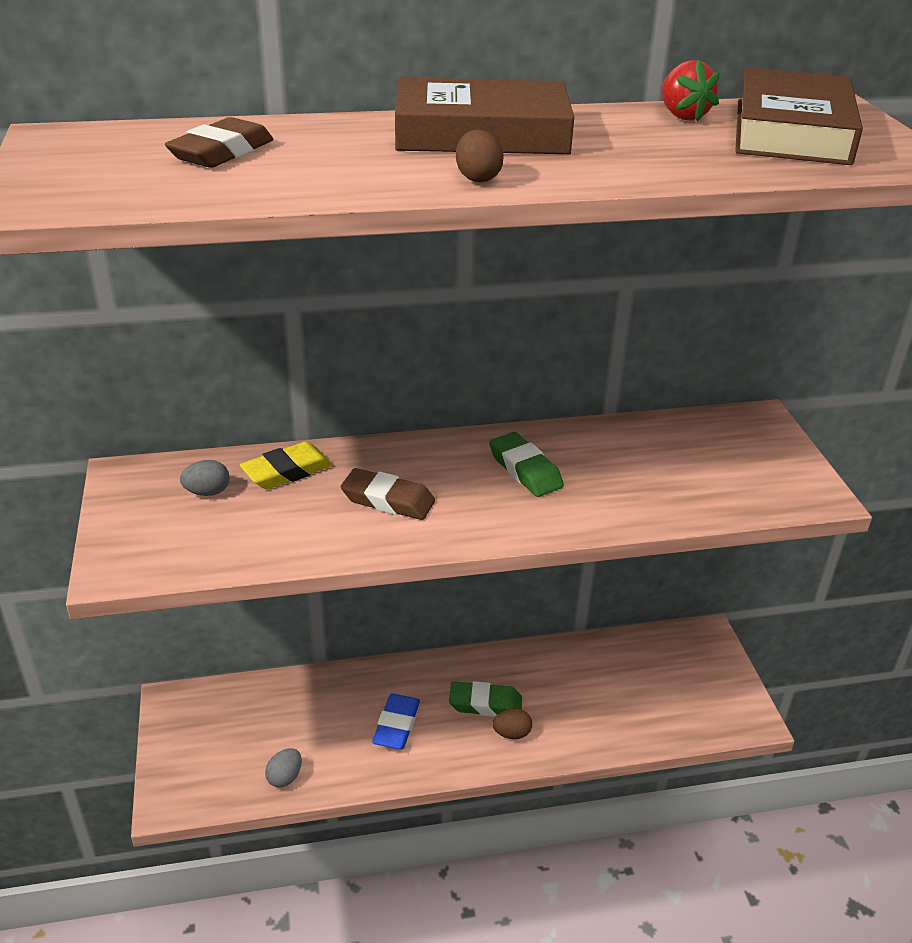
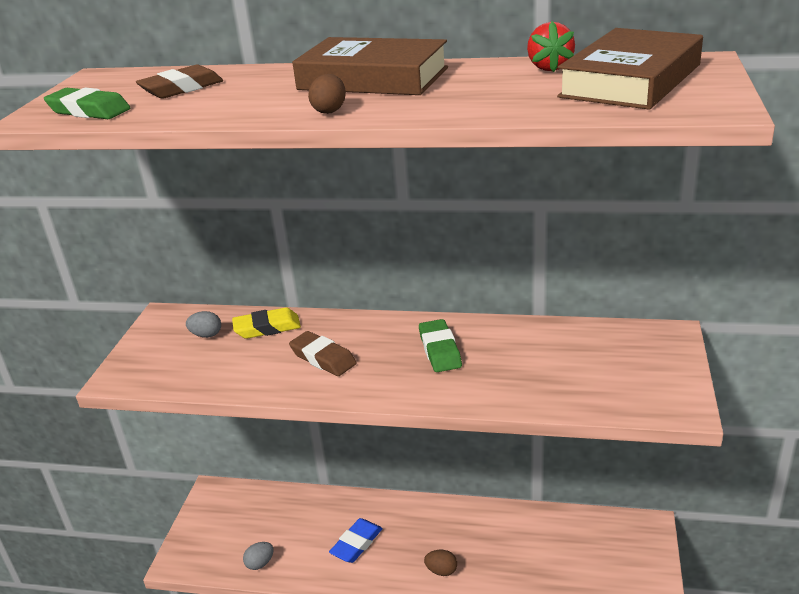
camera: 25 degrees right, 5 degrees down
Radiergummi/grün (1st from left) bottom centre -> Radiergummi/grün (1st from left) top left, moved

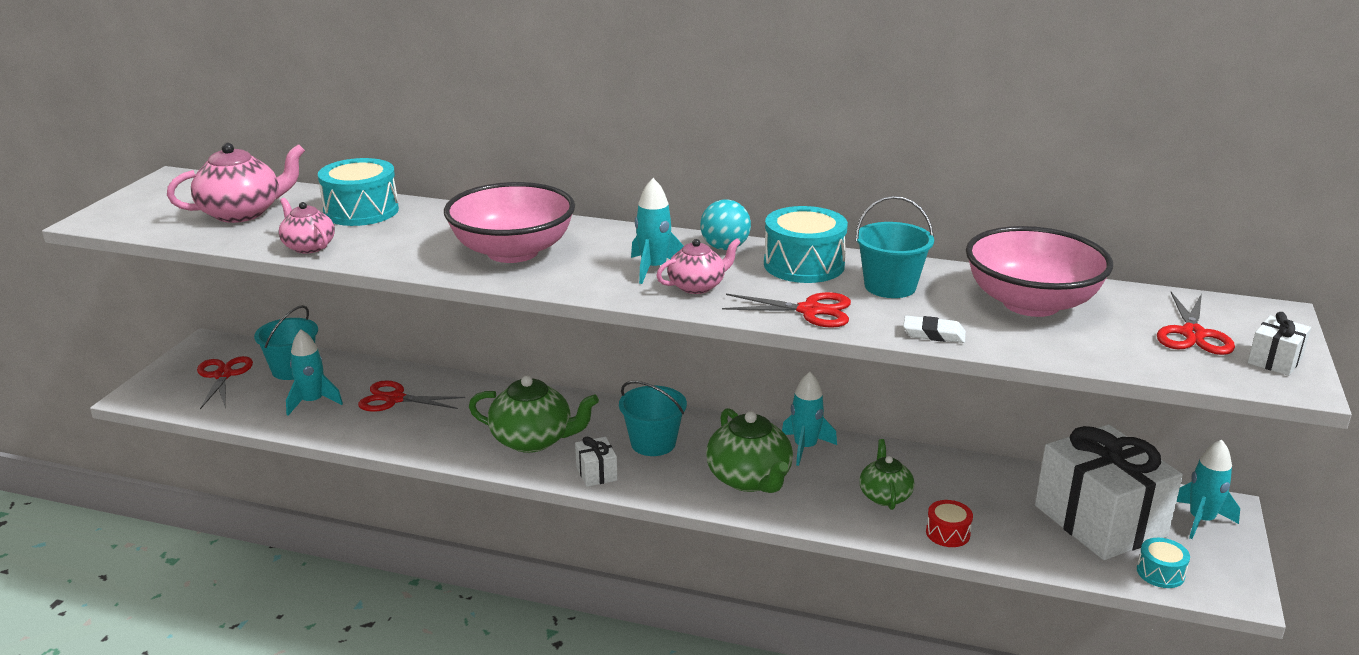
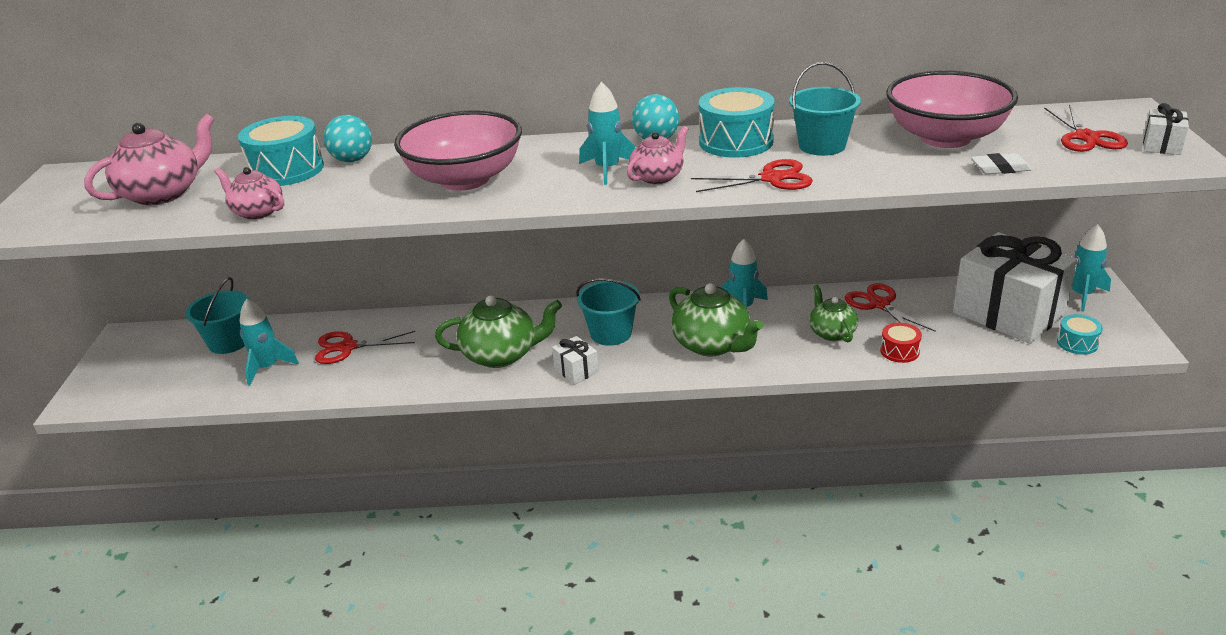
camera: 15 degrees left, 5 degrees up
none -> Ball/türkis (1st from left) top left
Schere/rot (1st from left in the first image) middle left -> Schere/rot (3rd from left) middle right, moved
Radiergummi/weiß middle right -> Radiergummi/weiß top right, moved

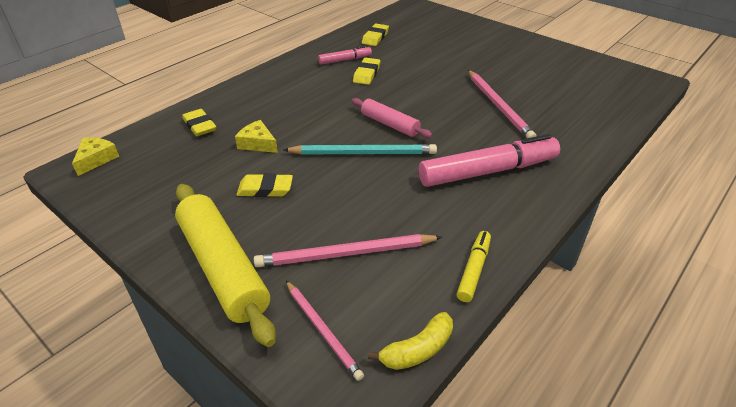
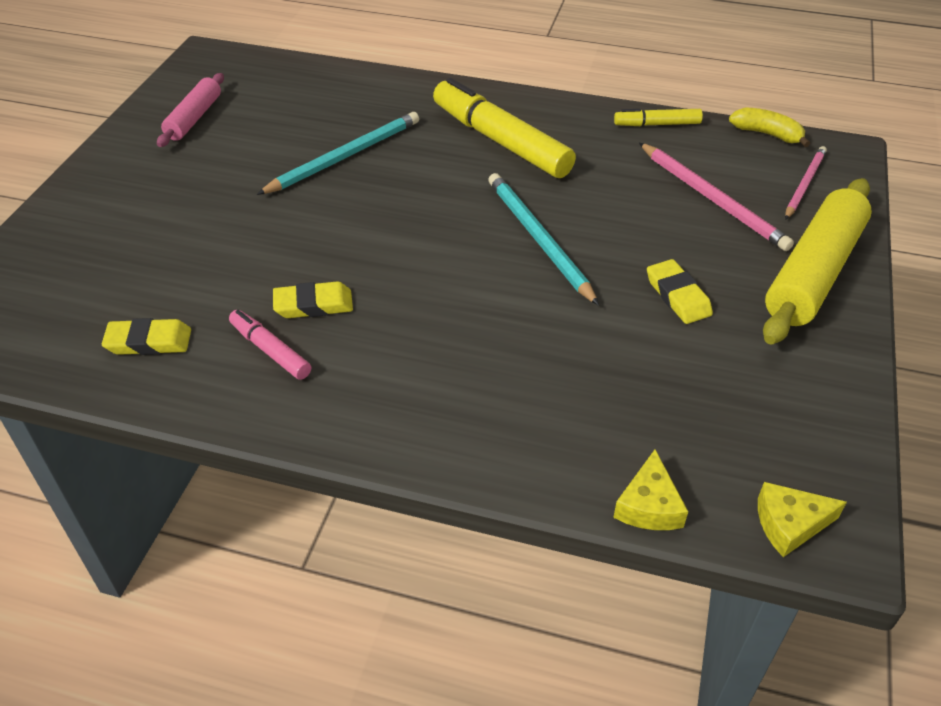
camera: 115 degrees left, 5 degrees up
Nudelholz/rosa top centre -> Nudelholz/rosa top left, moved
Bleistift/rosa (3rd from left) top right -> Bleistift/türkis (1st from left) top centre
Filzstift/rosa (2nd from left) centre -> Filzstift/gelb (1st from left) top centre
Käse/gelb (2nd from left in the first image) centre -> Käse/gelb (1st from left) bottom right, moved
Radiergummi/gelb (1st from left) top left -> none

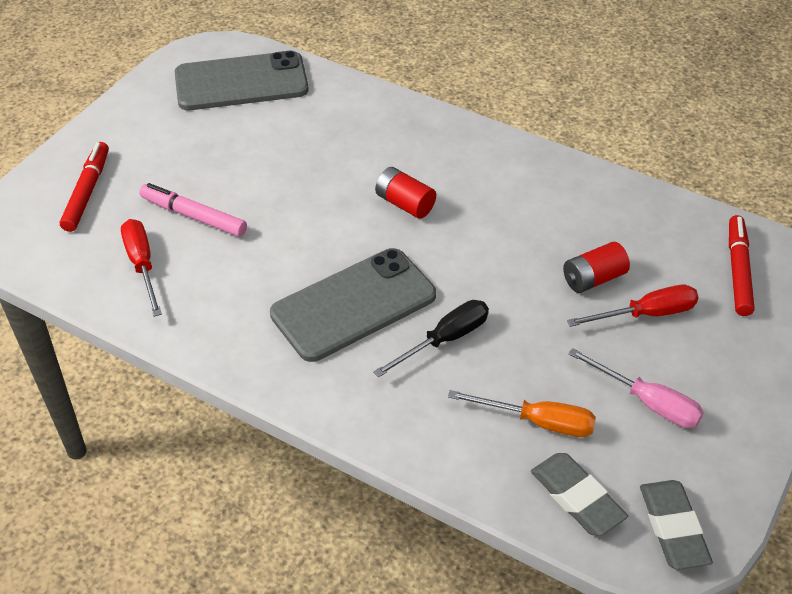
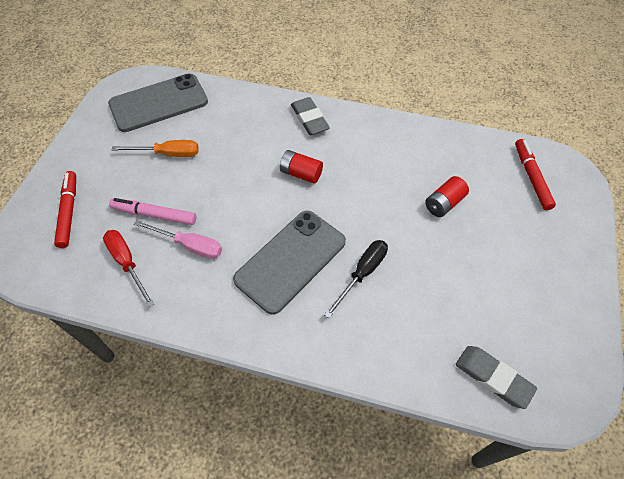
camera: 15 degrees left, 10 degrees up
Schraubenzieher/orange bottom centre -> Schraubenzieher/orange top left, moved
Schraubenzieher/rosa middle right -> Schraubenzieher/rosa middle left, moved
Radiergummi/grau (2nd from left in the first image) bottom right -> Radiergummi/grau (1st from left) top centre, moved
Schraubenzieher/rot (2nd from left) middle right -> none

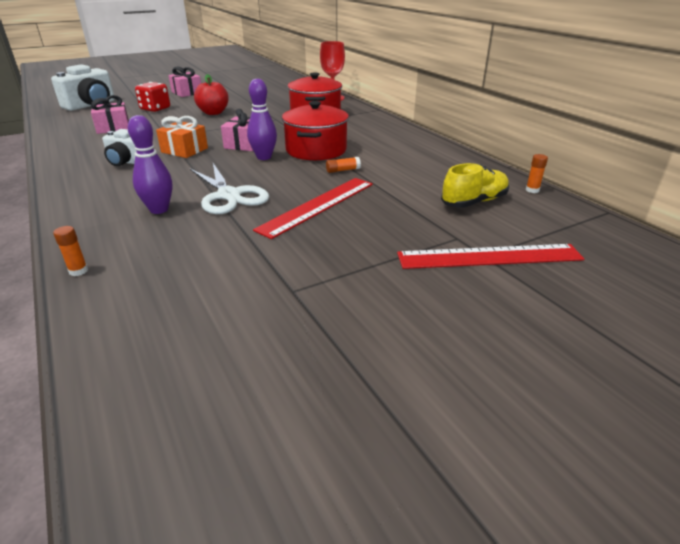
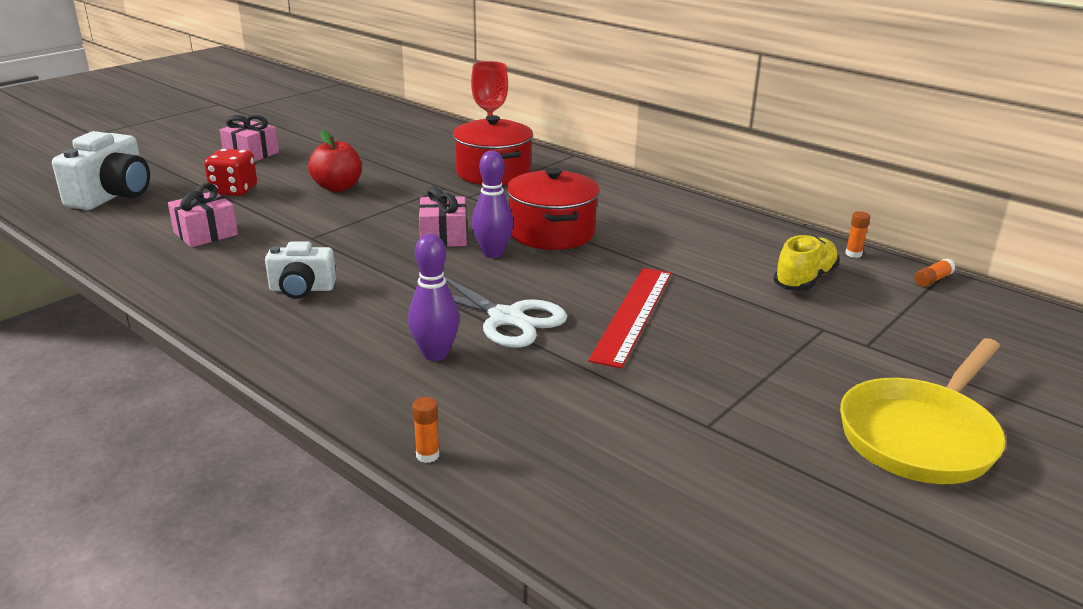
camera: 20 degrees left, 5 degrees down
none -> Pfanne/gelb bottom right
Klebestift/orange (2nd from left in the first image) top centre -> Klebestift/orange (3rd from left) middle right, moved
Geschenk/orange top left -> none
Lineal/rot (2nd from left) middle right -> none

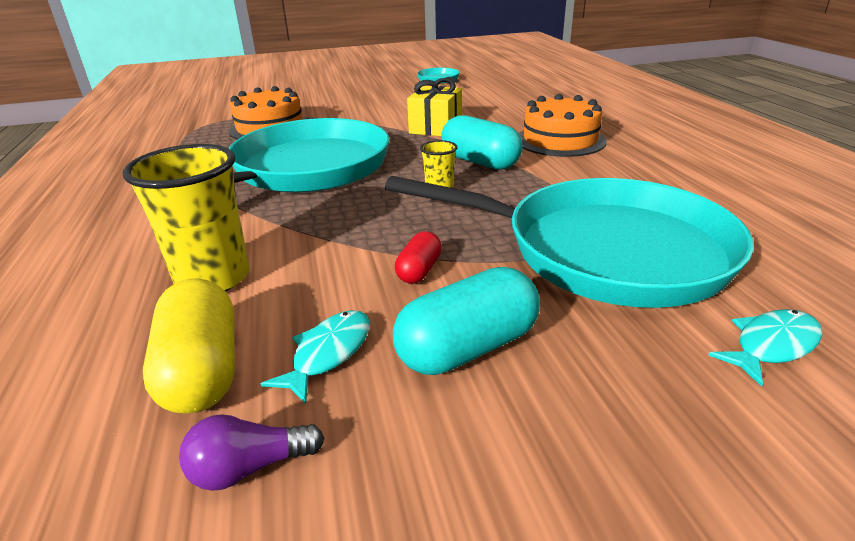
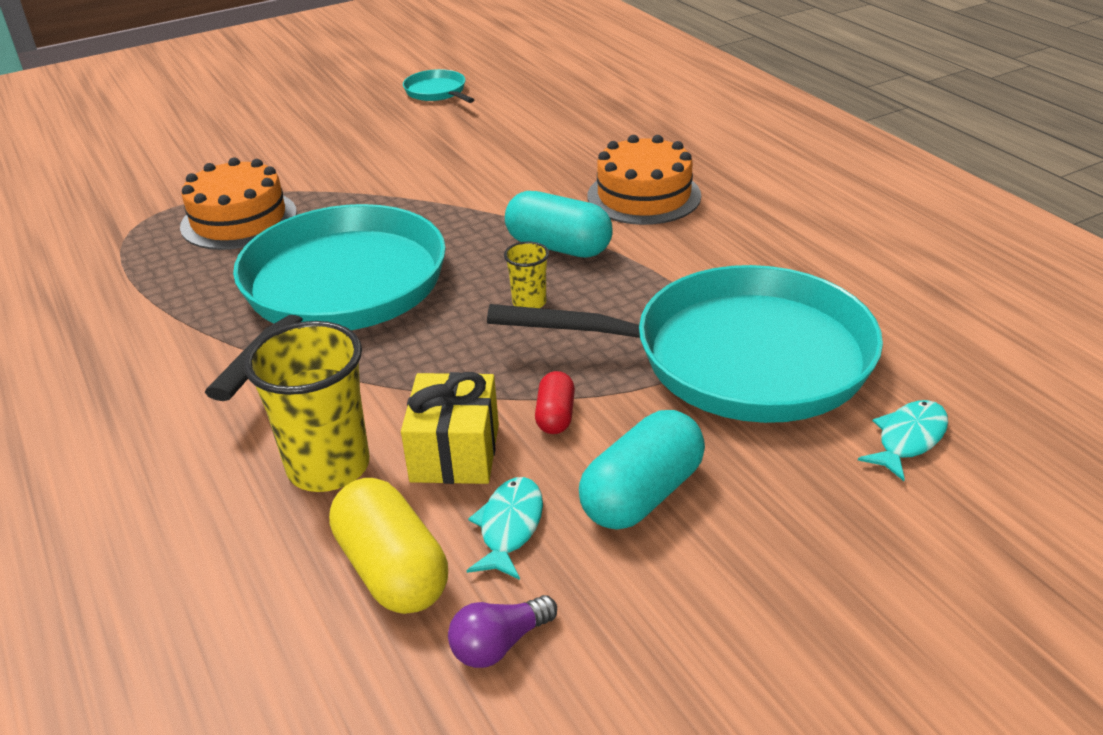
camera: 15 degrees left, 5 degrees up
Geschenk/gelb top centre -> Geschenk/gelb centre, moved

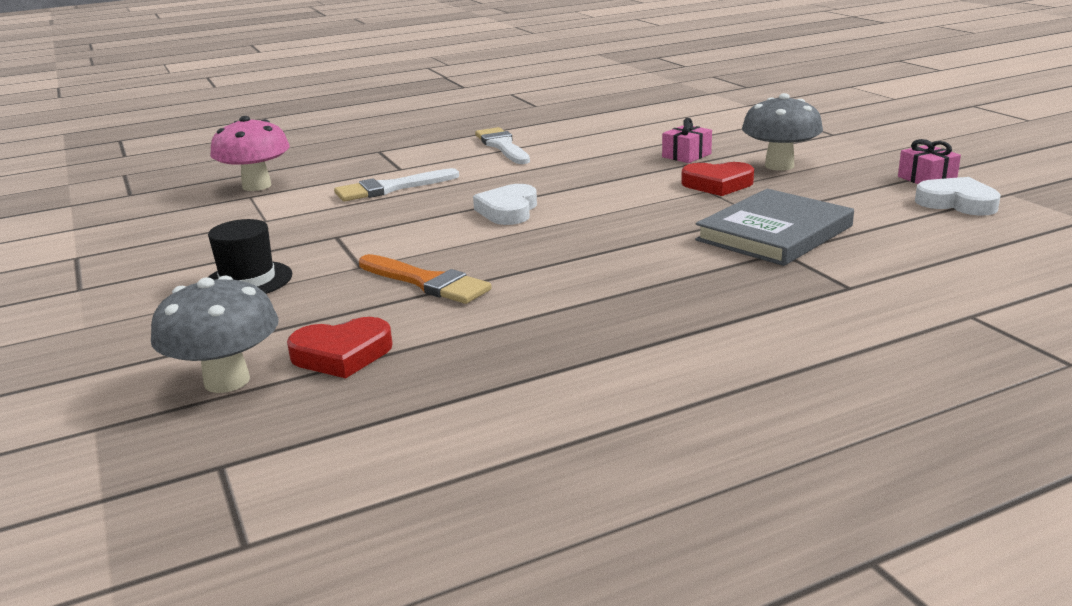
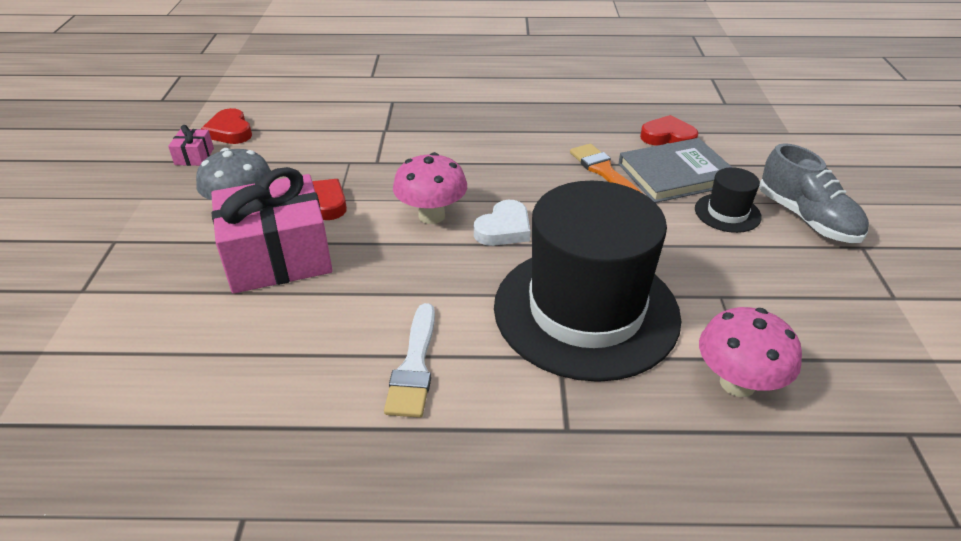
camera: 155 degrees left, 15 degrees up
Herz/weiß (2nd from left) top right -> Herz/rot (1st from left) top left
Geschenk/rosa (1st from left in the first image) top centre -> Geschenk/rosa (2nd from left) middle left, x2.41
none -> Pilz/rosa (1st from left) centre
Pinsel/weiß (1st from left) top centre -> Hut/schwarz (1st from left) centre
Buch/grau middle right -> Buch/grau top right, moved
none -> Schuh/grau middle right
Pilz/grau (1st from left) middle left -> none

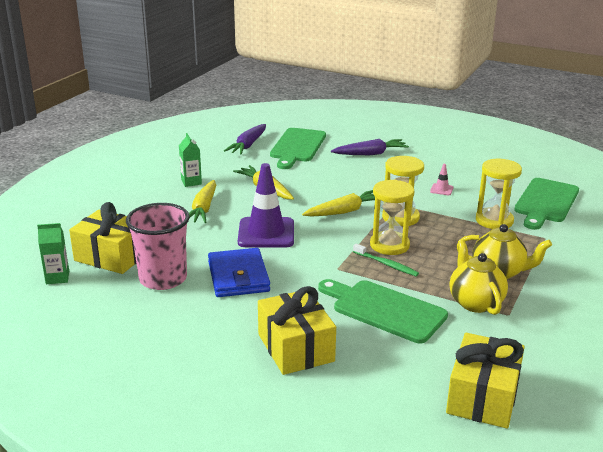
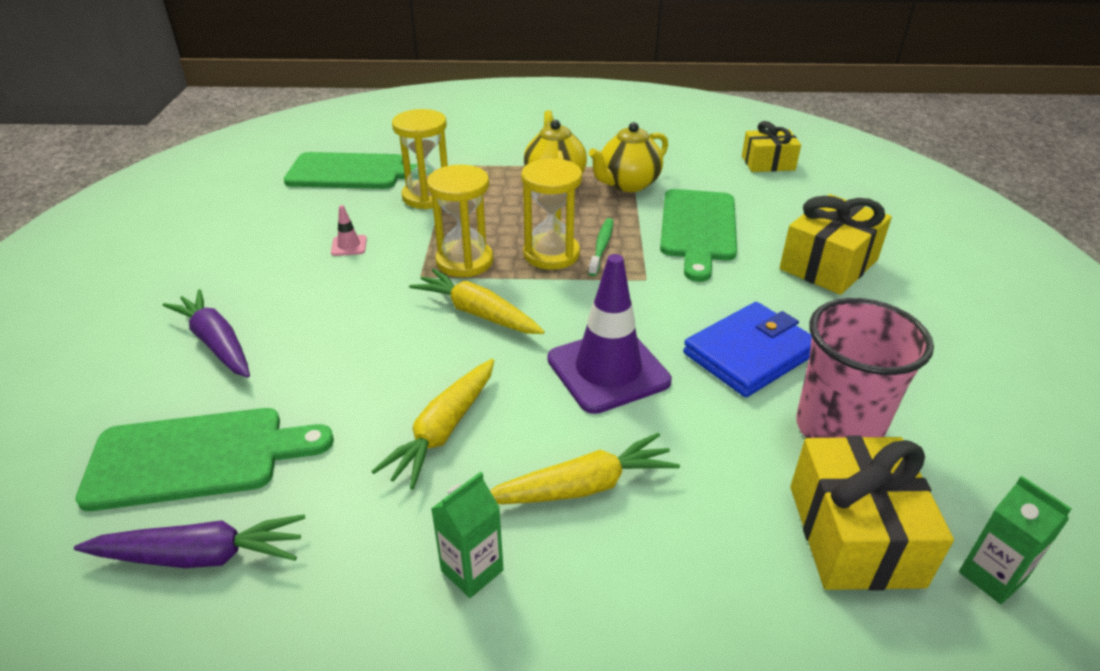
camera: 115 degrees left, 10 degrees up
Geschenk/gelb (3rd from left in the first image) bottom right -> Geschenk/gelb (1st from left) top right, x0.66

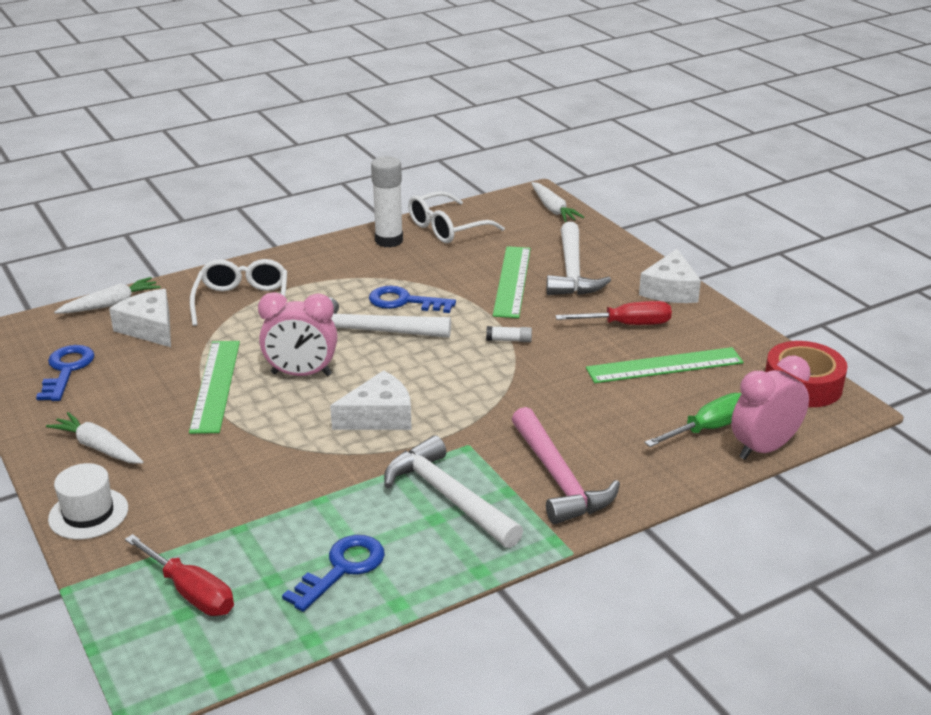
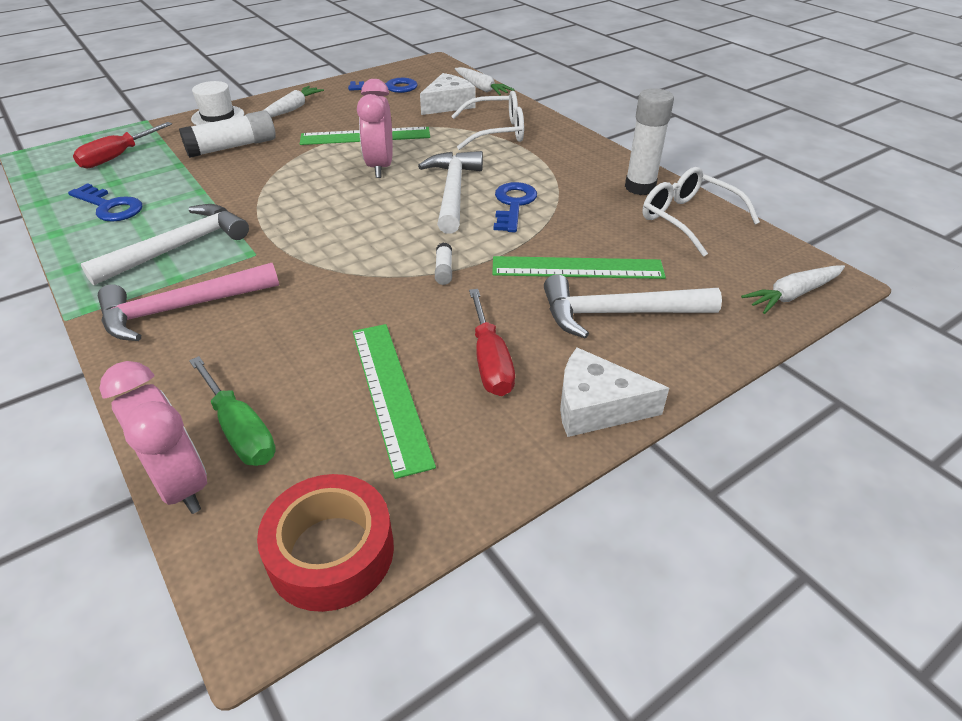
camera: 85 degrees right, 10 degrees up
none -> Klebestift/weiß (1st from left) top left
Käse/weiß (2nd from left) centre -> none

